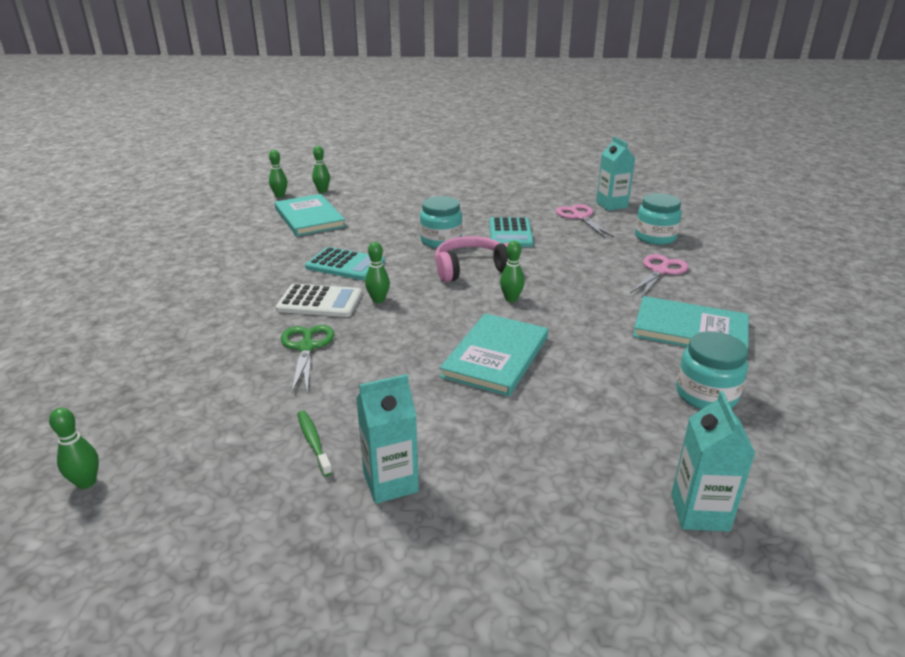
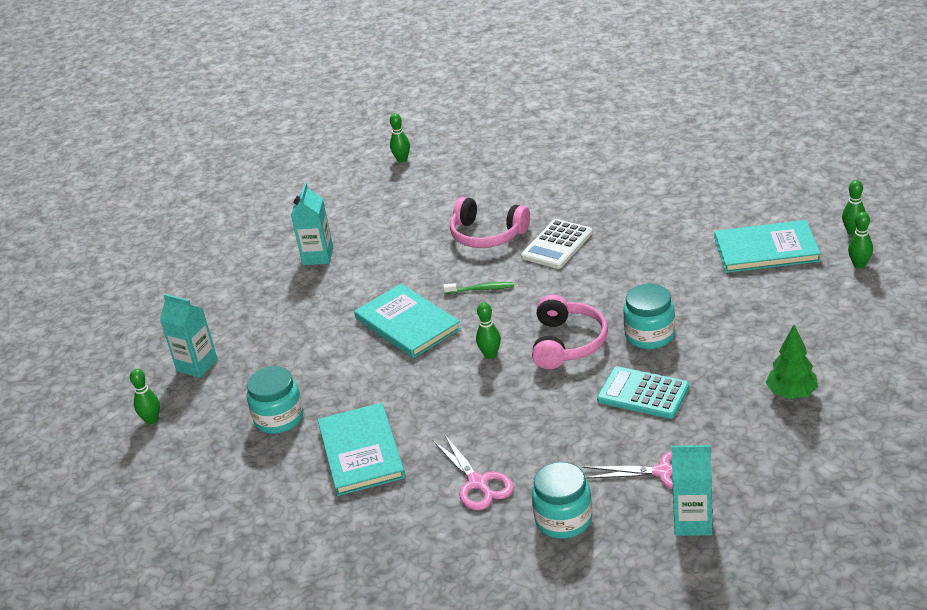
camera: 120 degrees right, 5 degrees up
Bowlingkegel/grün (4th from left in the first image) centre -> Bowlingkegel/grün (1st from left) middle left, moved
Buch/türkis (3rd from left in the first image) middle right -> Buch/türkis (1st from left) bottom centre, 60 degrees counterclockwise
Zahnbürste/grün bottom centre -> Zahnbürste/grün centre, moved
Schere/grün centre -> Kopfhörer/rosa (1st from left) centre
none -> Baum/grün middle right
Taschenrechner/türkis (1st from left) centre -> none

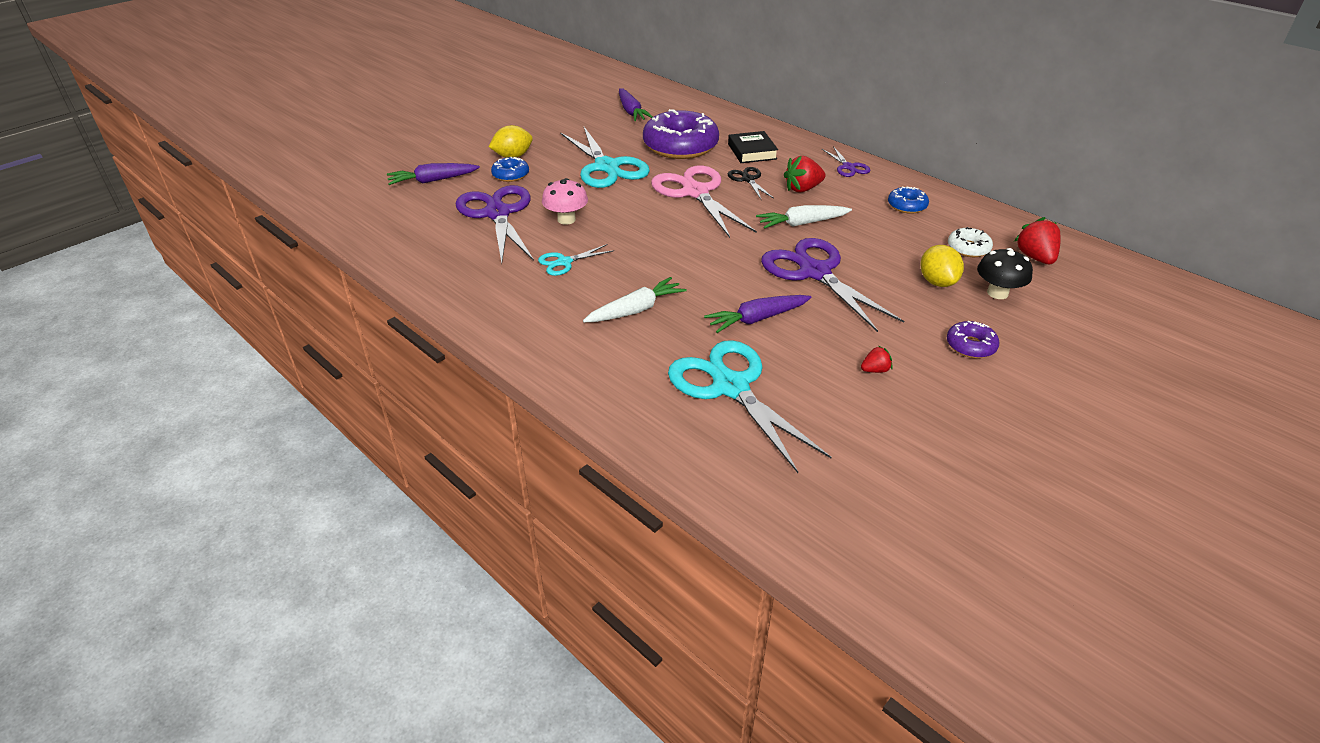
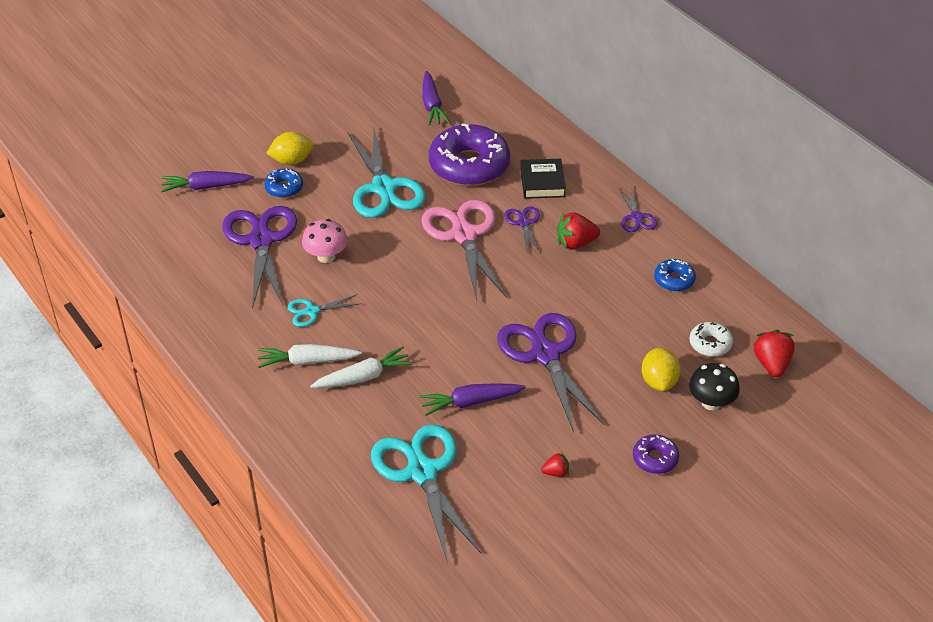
camera: 10 degrees right, 5 degrees up
Karotte/weiß (2nd from left in the first image) top centre -> Karotte/weiß (1st from left) middle left, moved
Schere/schwarz top centre -> Schere/lila (2nd from left) centre

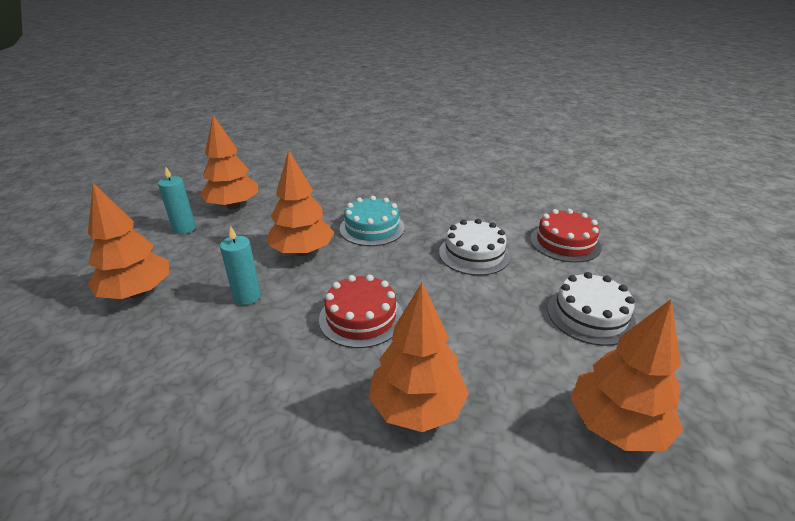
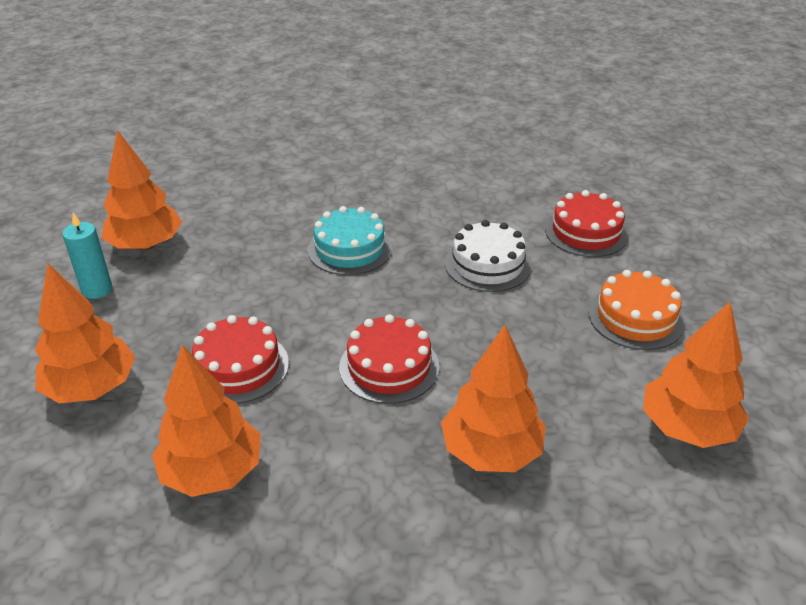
camera: 15 degrees left, 5 degrees up
Baum/orange (3rd from left) centre -> Baum/orange (3rd from left) bottom left, moved
Kerze/türkis (2nd from left) middle left -> Kuchen/rot (1st from left) middle left
Kuchen/weiß (2nd from left) middle right -> Kuchen/orange middle right

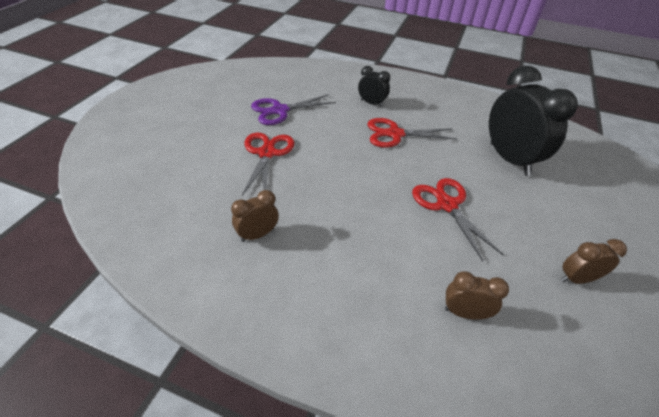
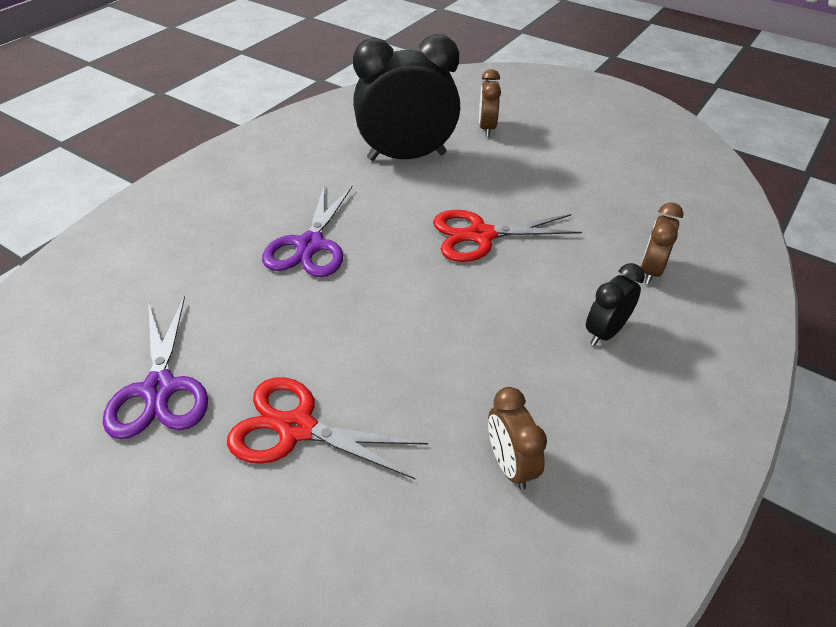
camera: 75 degrees left, 0 degrees up
Schere/rot (2nd from left) top centre -> Schere/lila (2nd from left) centre
Wecker/braun (3rd from left in the first image) middle right -> Wecker/braun (1st from left) top centre, moved
Wecker/schwarz (1st from left in the first image) top centre -> Wecker/schwarz (2nd from left) middle right, moved

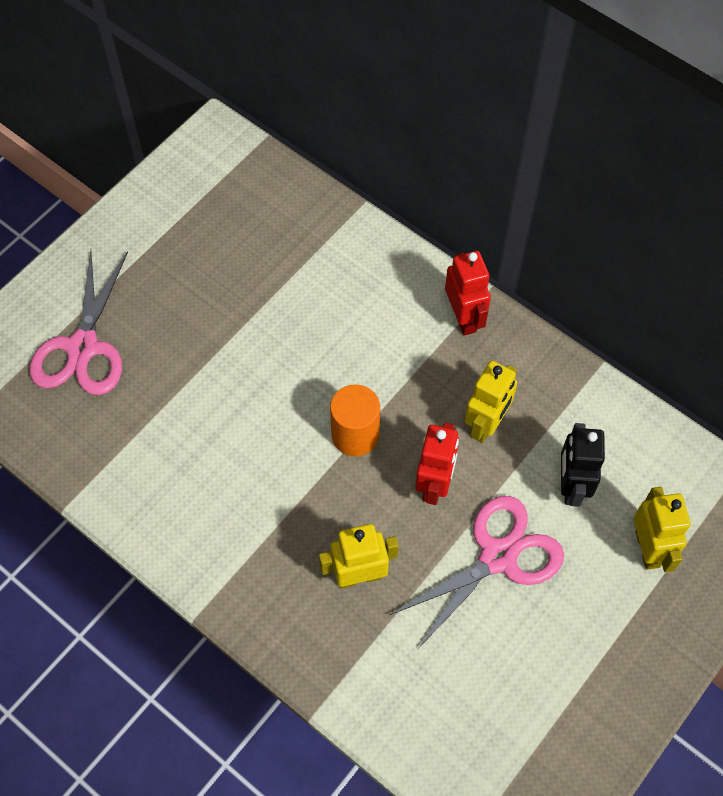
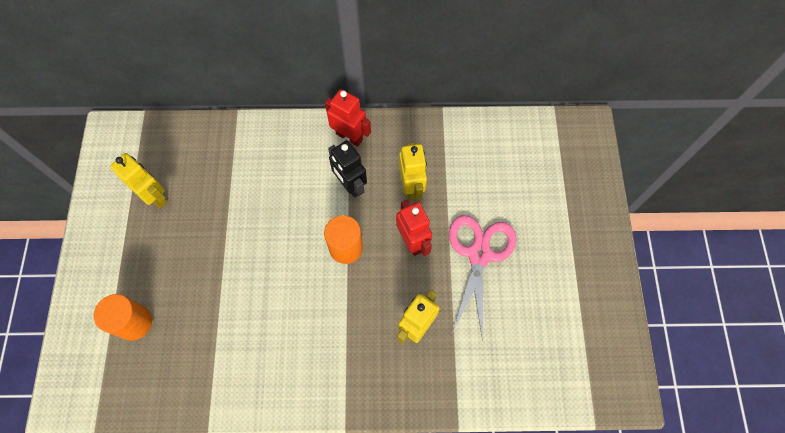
camera: 40 degrees left, 5 degrees up
Schere/rosa (1st from left) middle left -> Vollzylinder/orange (1st from left) bottom left
Roboter/gelb (3rd from left in the first image) middle right -> Roboter/gelb (1st from left) middle left, moved
Roboter/schwarz middle right -> Roboter/schwarz centre, moved

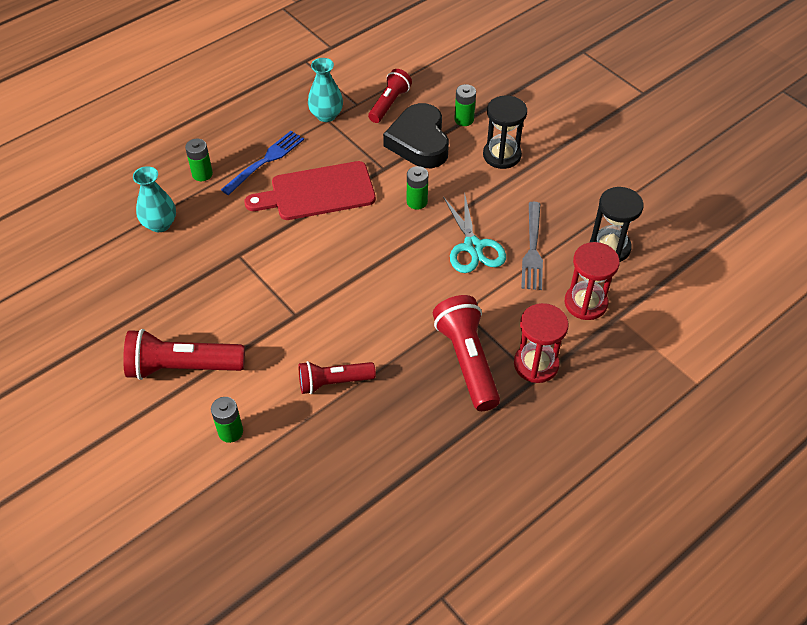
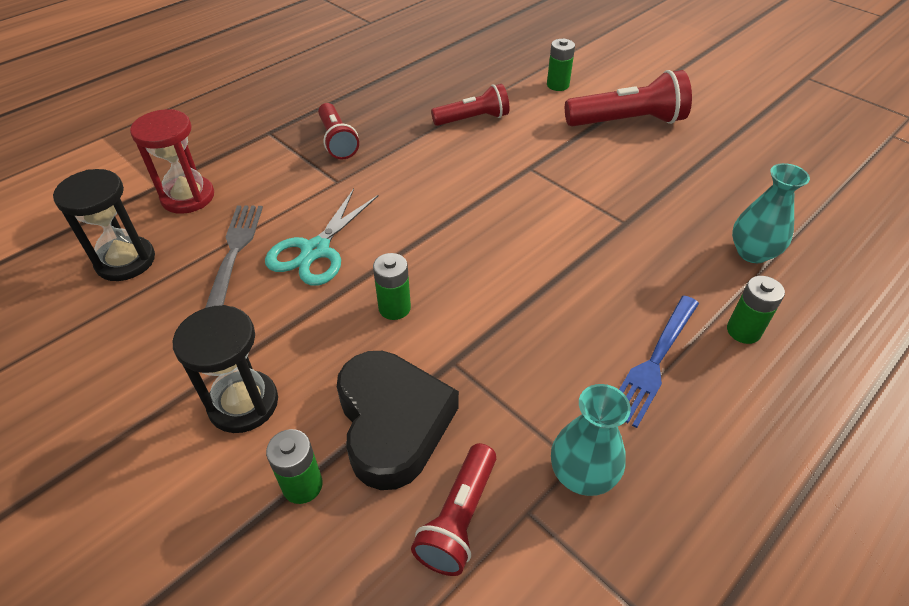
camera: 175 degrees right, 5 degrees down
Schere/türkis centre, 135 degrees counterclockwise
Taschenlampe/rot (4th from left in the first image) centre -> Taschenlampe/rot (1st from left) top centre, x0.65
Schneidebrett/rot top centre -> none
Sanduhr/rot (1st from left) middle right -> none

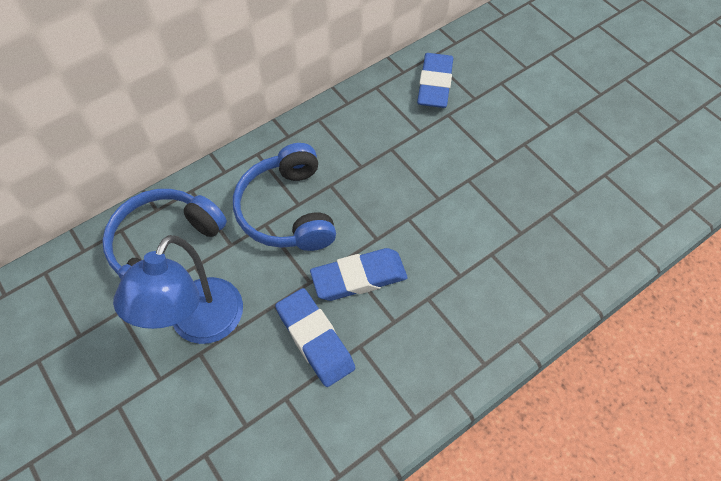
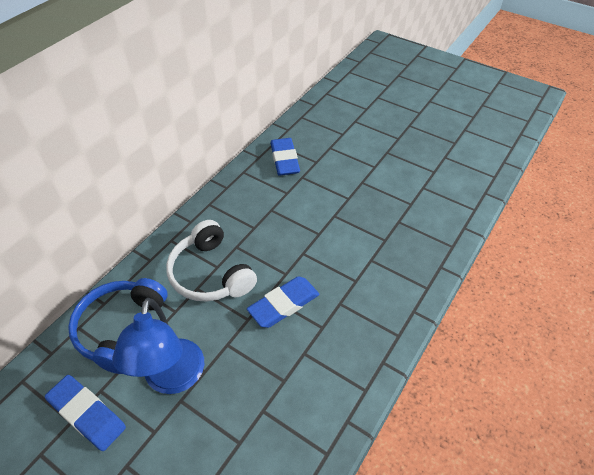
camera: 20 degrees left, 10 degrees down
Radiergummi/blau (1st from left) bottom centre -> Radiergummi/blau (1st from left) bottom left, moved
Kopfhörer/blau (2nd from left) centre -> Kopfhörer/weiß centre

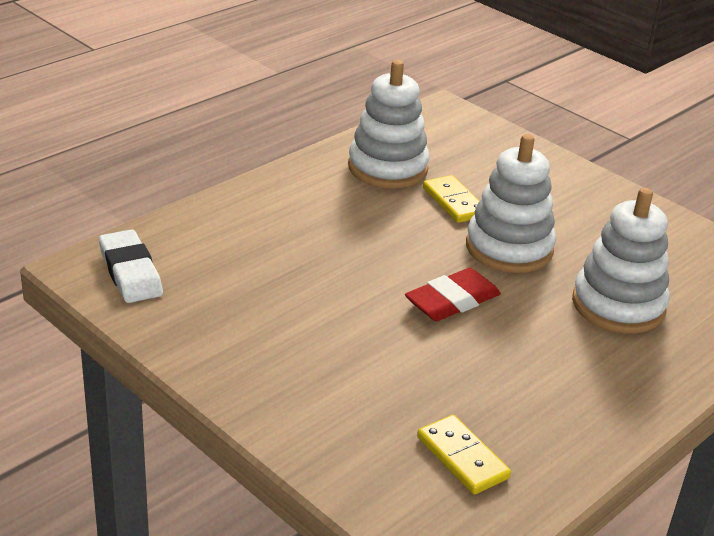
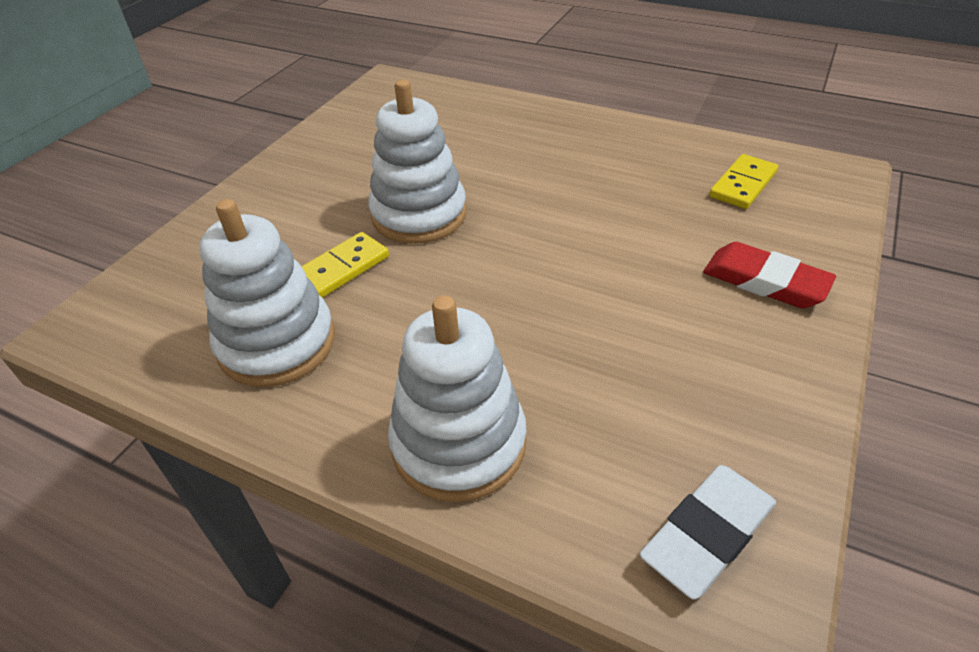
camera: 105 degrees left, 10 degrees up
Stapelspielzeug/weiß (3rd from left) middle right -> Stapelspielzeug/weiß (3rd from left) centre, moved
Radiergummi/rot centre -> Radiergummi/rot middle right, moved

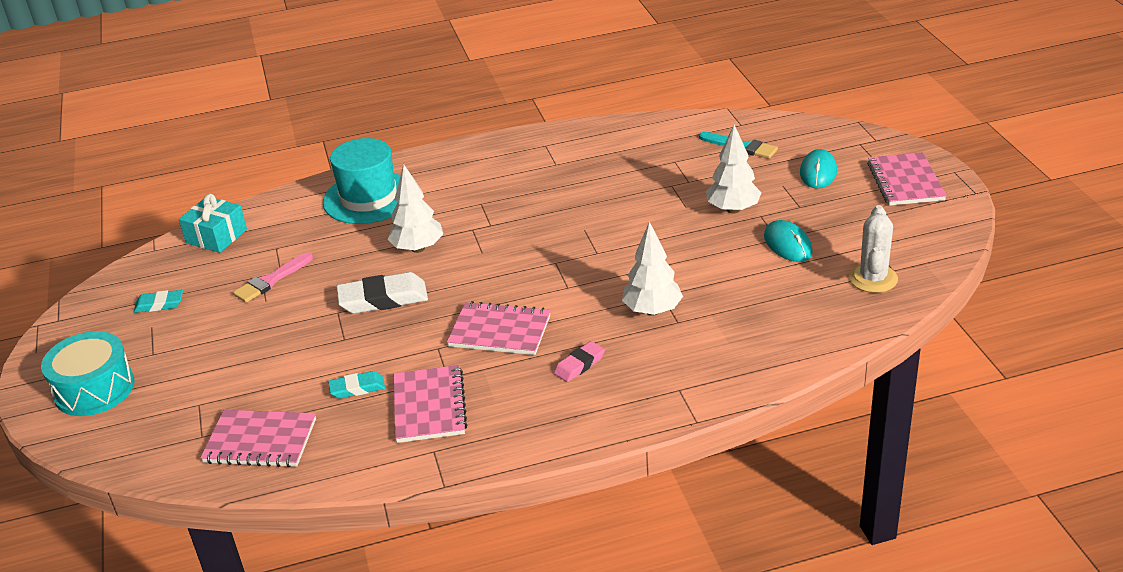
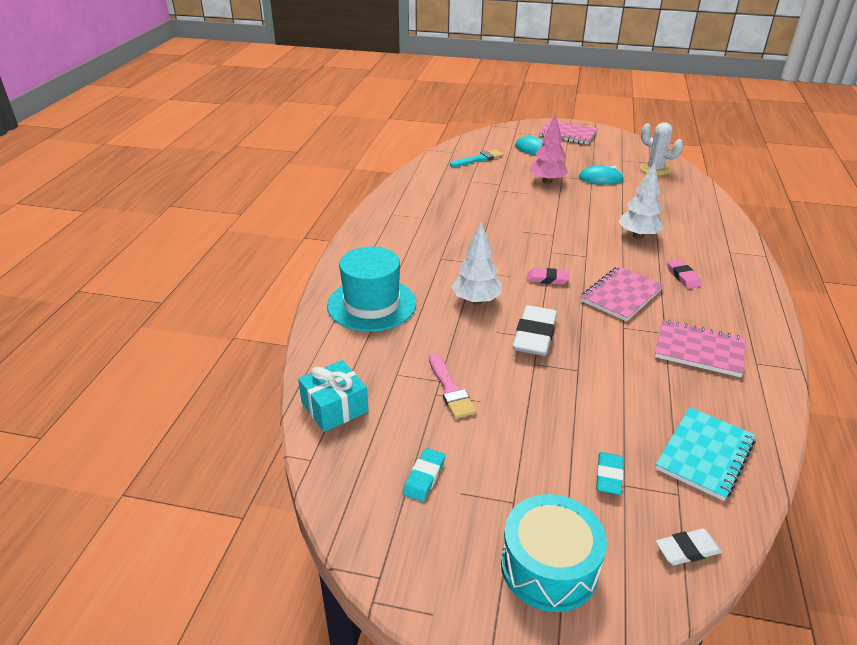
camera: 65 degrees left, 0 degrees up
none -> Radiergummi/rosa (1st from left) centre
Baum/weiß (3rd from left) top centre -> Baum/rosa top centre
Radiergummi/türkis (2nd from left) bottom left -> Radiergummi/türkis (2nd from left) bottom right, moved
Notizbuch/rosa (1st from left) bottom left -> Notizbuch/türkis bottom right
none -> Radiergummi/weiß (2nd from left) bottom right

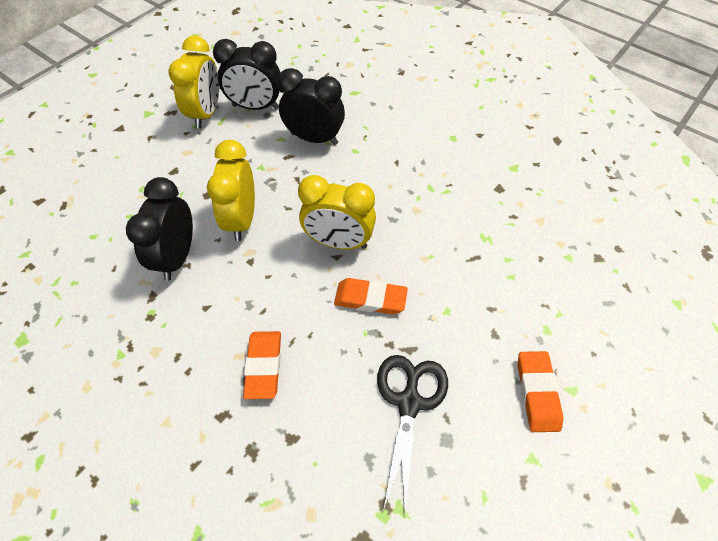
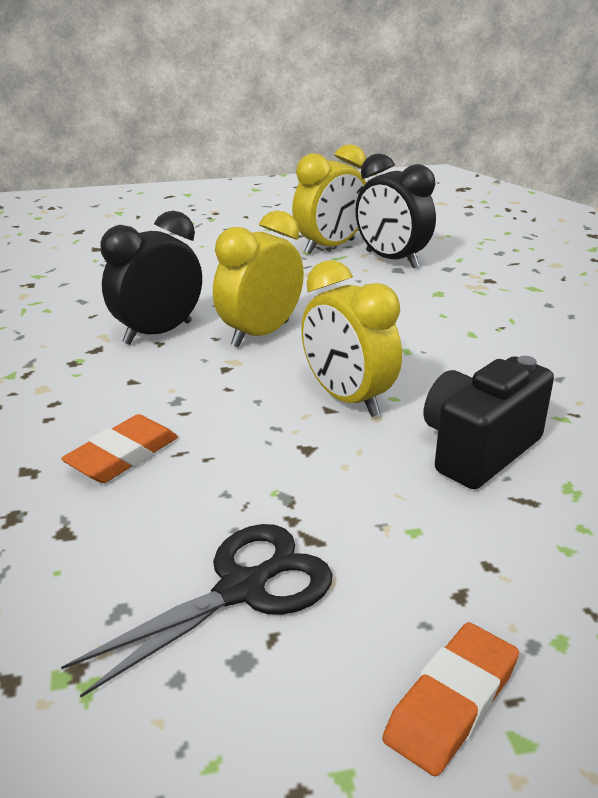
camera: 40 degrees right, 25 degrees down
none -> Kamera/schwarz middle right
Wecker/schwarz (3rd from left) top centre -> none
Radiergummi/orange (2nd from left) centre -> none

